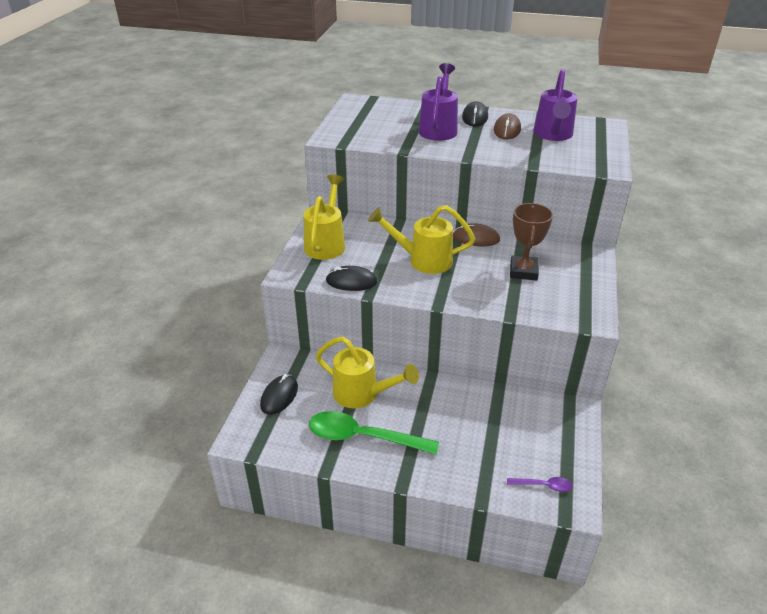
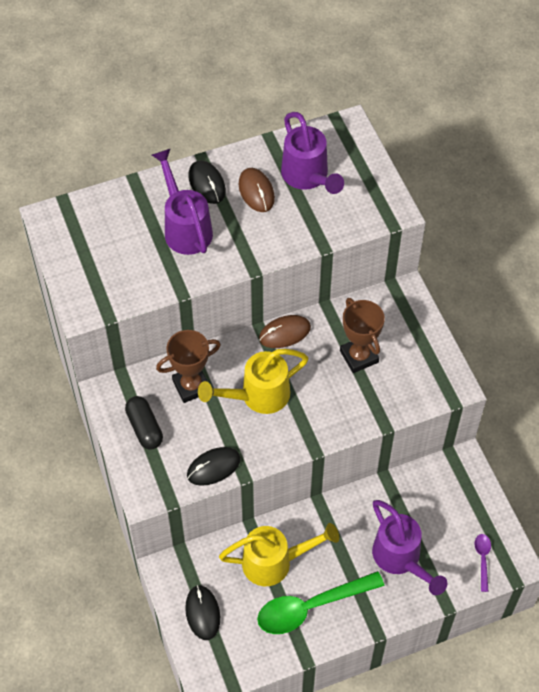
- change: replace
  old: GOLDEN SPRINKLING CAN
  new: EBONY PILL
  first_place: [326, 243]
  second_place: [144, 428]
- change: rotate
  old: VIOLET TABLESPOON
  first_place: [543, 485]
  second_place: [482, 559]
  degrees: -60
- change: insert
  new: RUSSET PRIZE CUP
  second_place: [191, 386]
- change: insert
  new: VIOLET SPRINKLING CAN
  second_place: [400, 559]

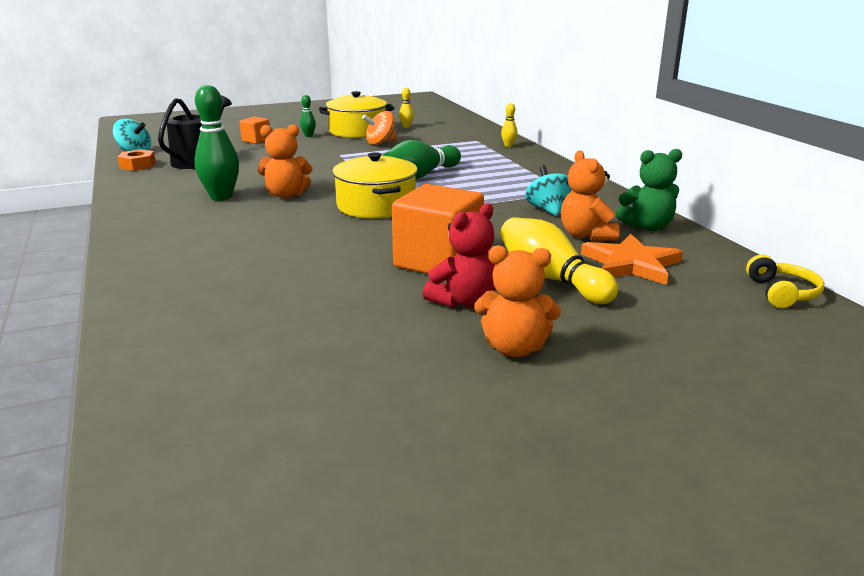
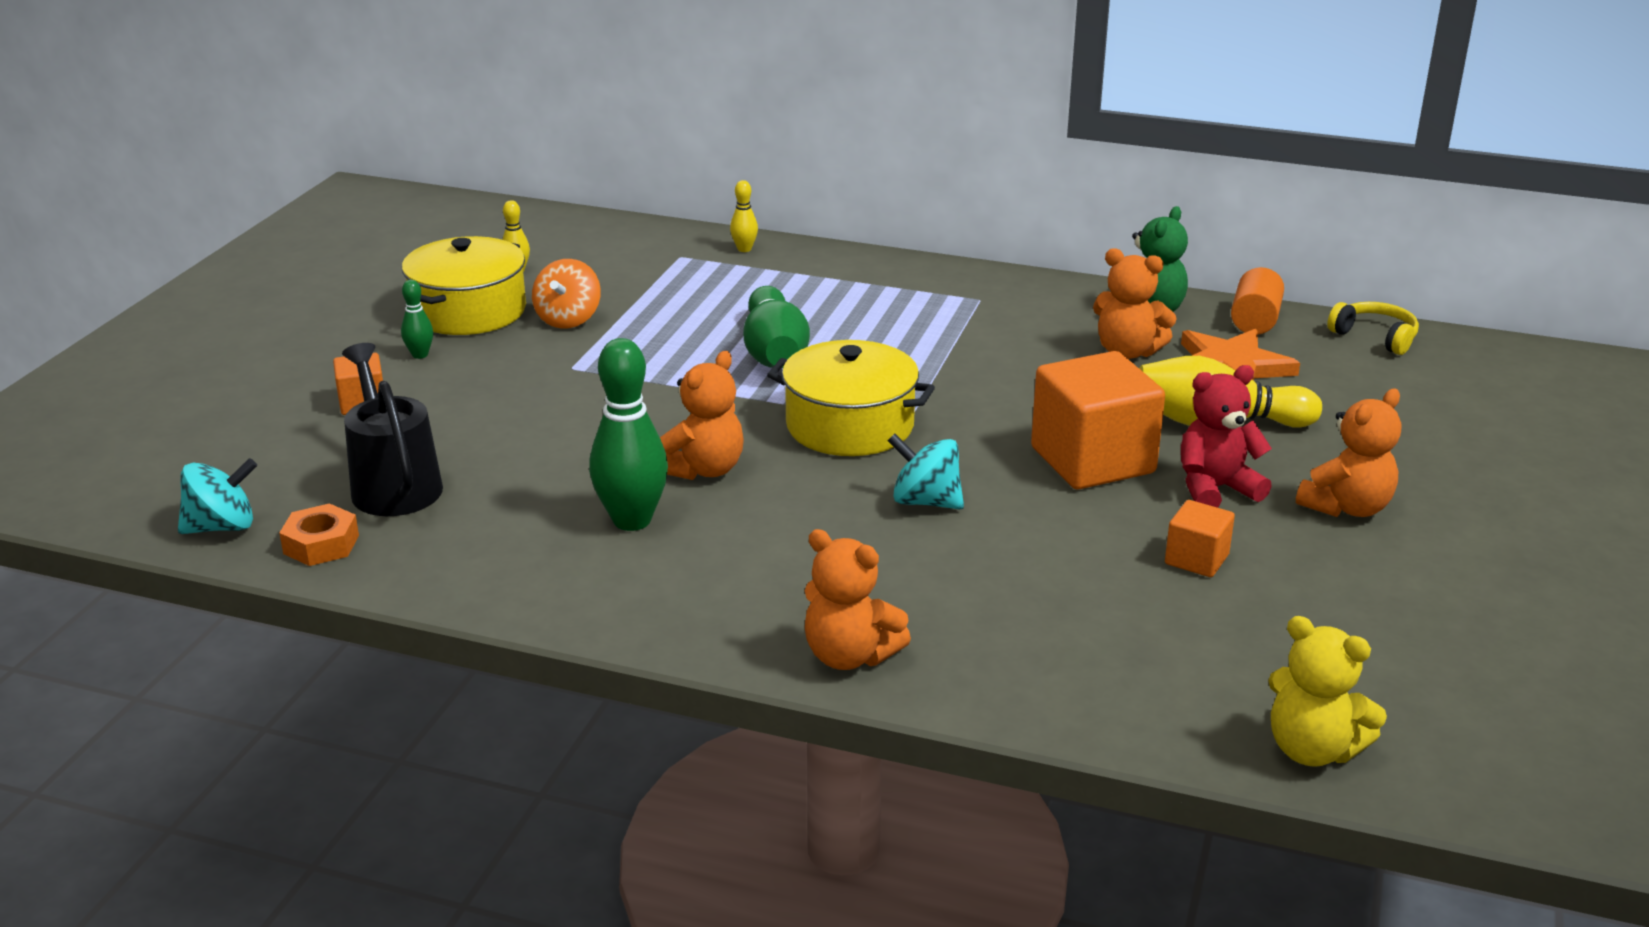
- change: rotate
  old: CRIMSON TEDDY
  first_place: [464, 301]
  second_place: [1215, 489]
  degrees: -105
- change: move
  old: TURQUOISE WHIRLIGIG
  first_place: [548, 210]
  second_place: [925, 501]
- change: insert
  new: BRIGHT ORANGE TEDDY
  second_place: [849, 656]
- change: insert
  new: BRIGHT ORANGE SOLID CUBE
  second_place: [1196, 559]
- change: insert
  new: BRIGHT ORANGE SOLID CYLINDER
  second_place: [1254, 321]
- change: insert
  new: GOLDEN TEDDY
  second_place: [1312, 750]

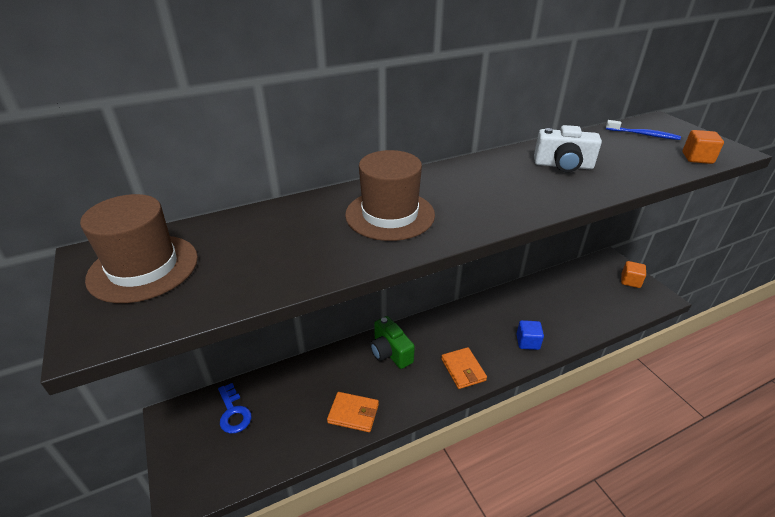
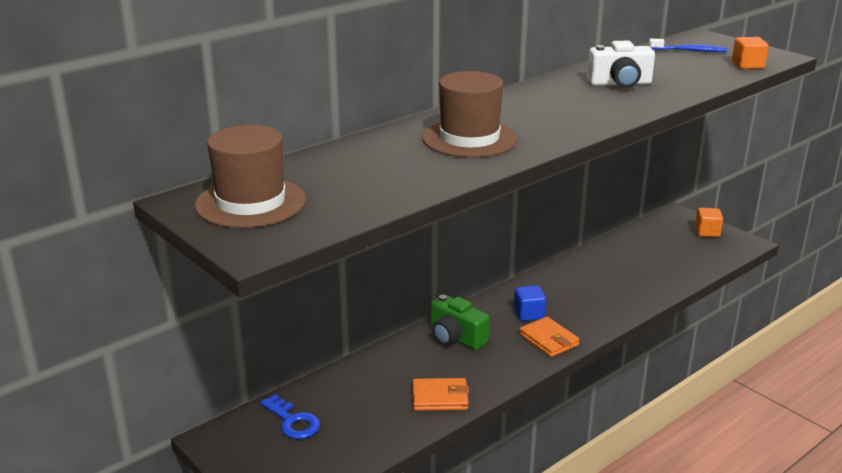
- change: move
  old: ROYAL BLUE SOLID CUBE
  first_place: [527, 342]
  second_place: [529, 314]

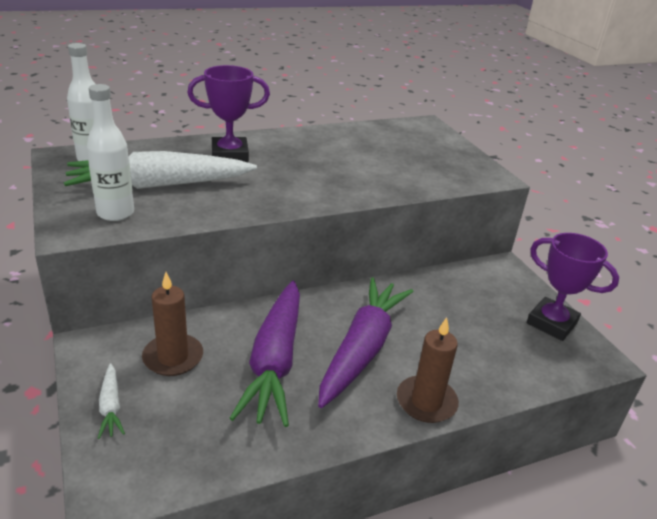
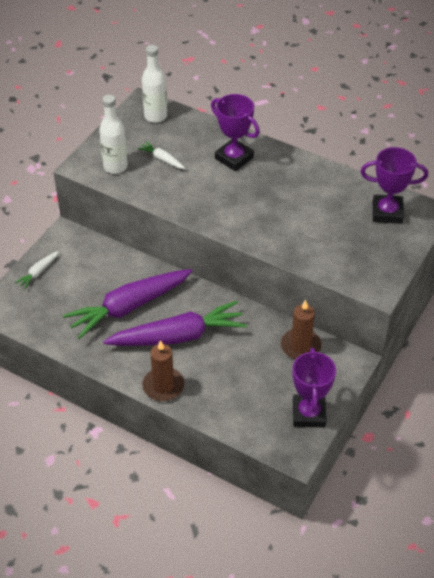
- change: resize
  old: SNOW-WHITE CARROT
  first_place: [160, 185]
  second_place: [162, 159]
  factor: 0.43
- change: move
  old: RUSSET CANDLE
  first_place: [173, 357]
  second_place: [300, 346]
- change: insert
  new: VIOLET PRIZE CUP
  second_place: [387, 212]

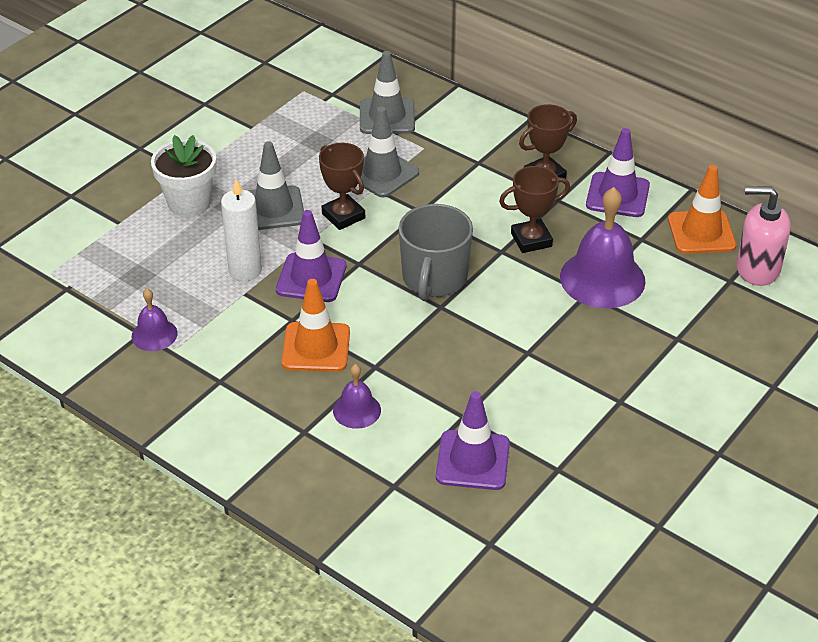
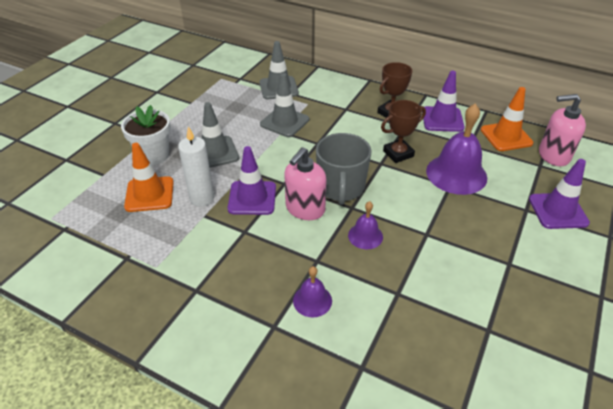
- change: move
  old: VIOLET SCHOOL BELL
  first_place: [154, 334]
  second_place: [365, 236]
- change: move
  old: BRIGHT ORANGE TRAFFIC CONE
  first_place: [316, 347]
  second_place: [149, 194]
- change: delete
  old: RUSSET PRIZE CUP
  first_place: [343, 216]
- change: move
  old: VIOLET TRAFFIC CONE
  first_place: [472, 460]
  second_place: [558, 211]
- change: insert
  new: PINK SOAP PUMP
  second_place: [305, 209]

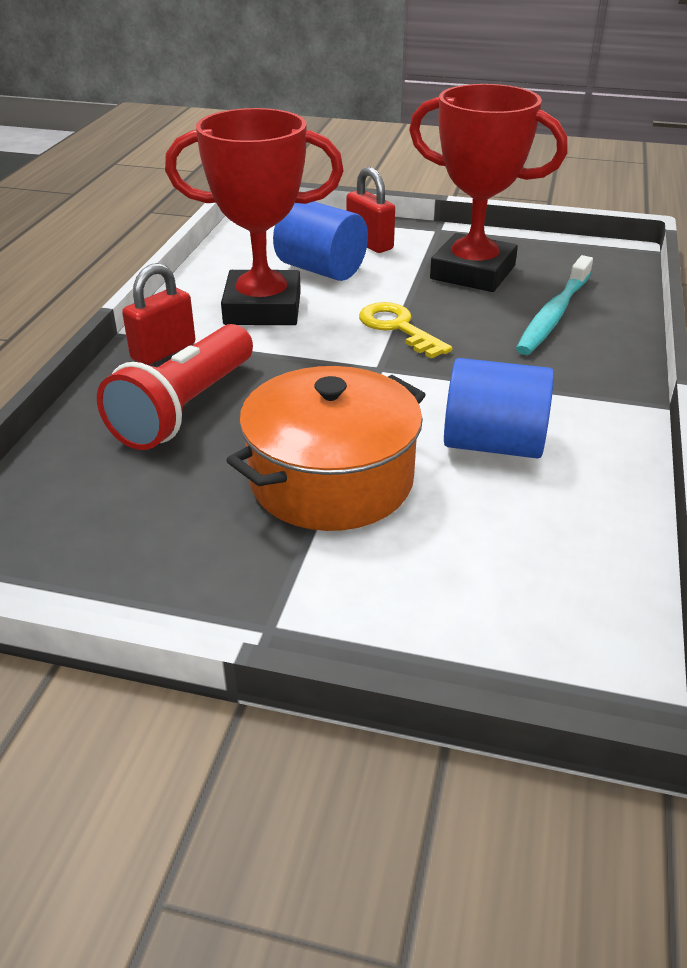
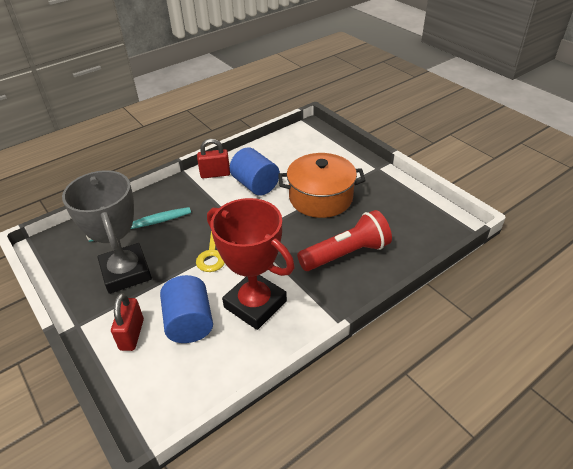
- change: move
  old: CRIMSON PADLOCK
  first_place: [163, 351]
  second_place: [215, 174]
- change: recolor
  old: CRIMSON PRIZE CUP
  new: GRAY PRIZE CUP
  first_place: [473, 272]
  second_place: [126, 272]

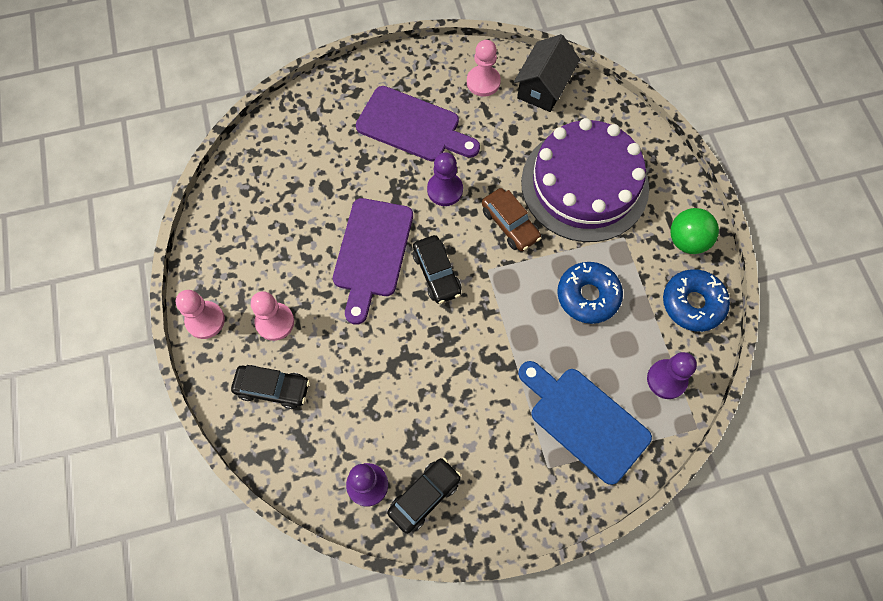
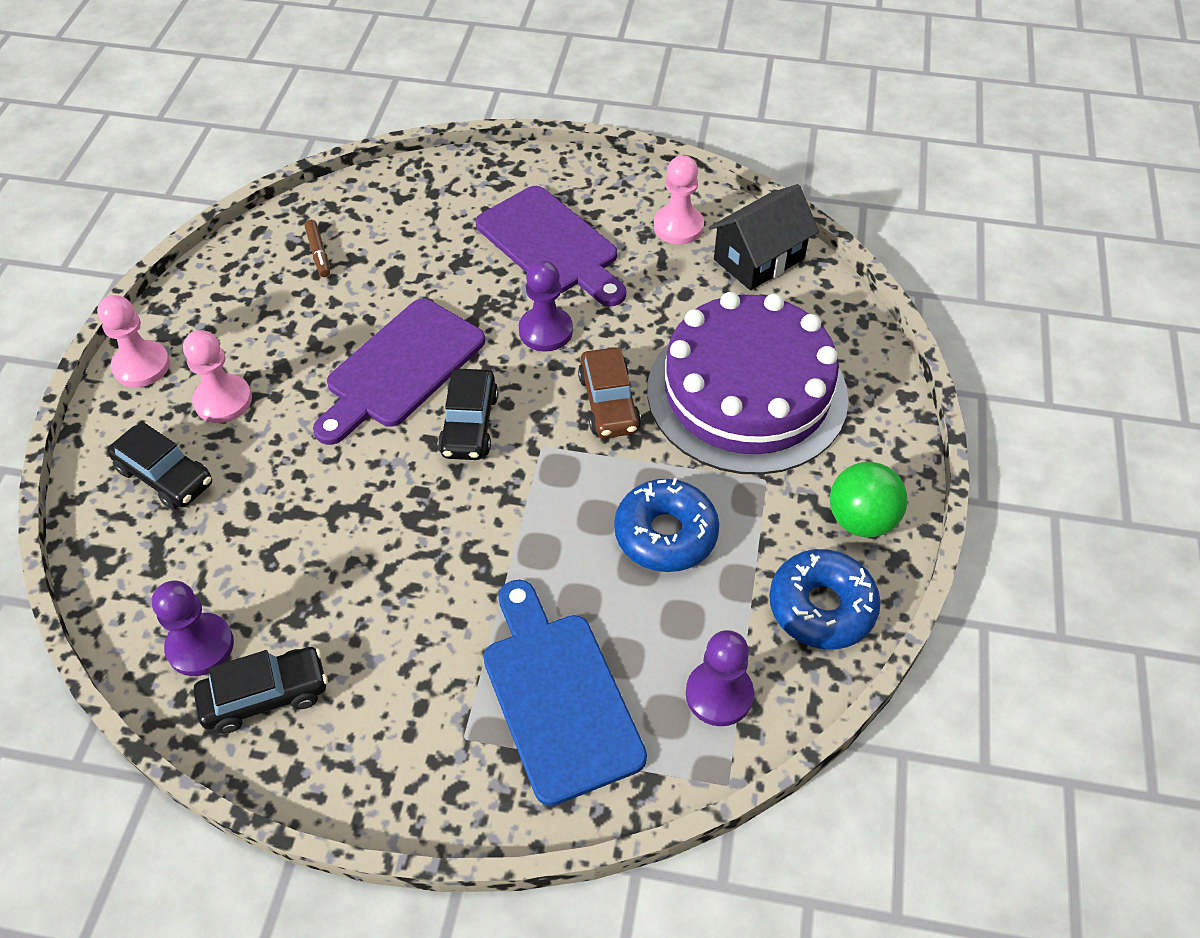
- change: insert
  new: RUSSET FELT PEN
  second_place: [318, 253]

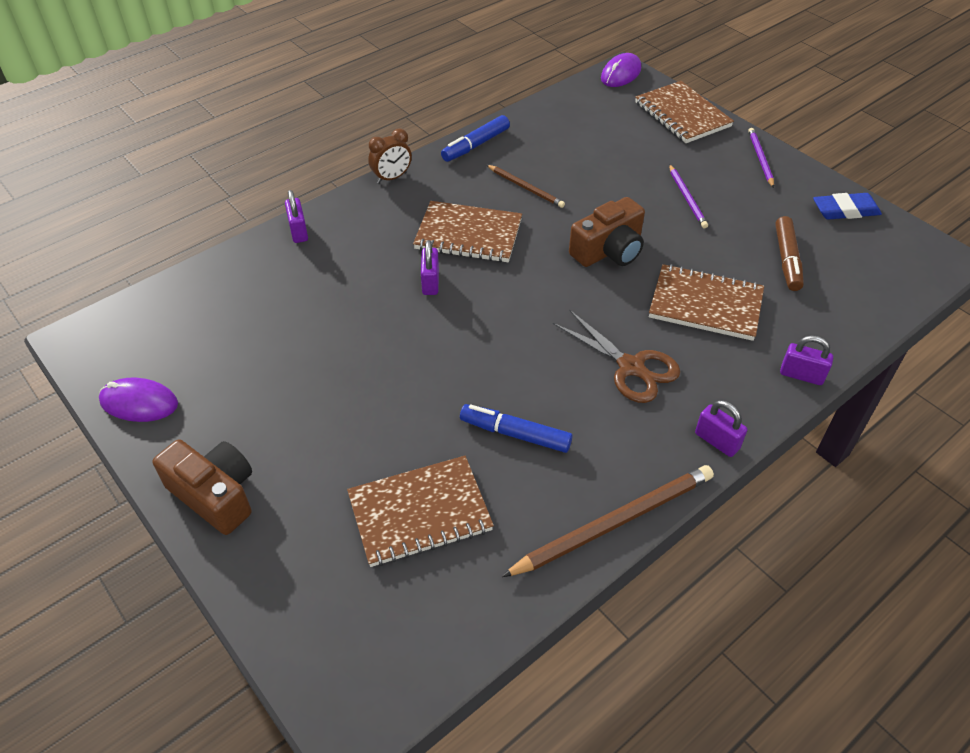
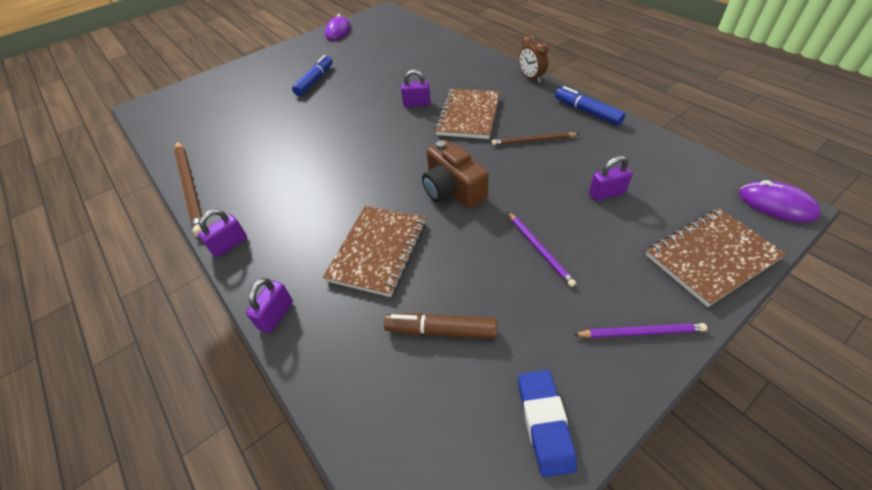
- change: delete
  old: RUSSET COMPACT CAMERA
  first_place: [215, 495]
- change: move
  old: VIOLET PADLOCK
  first_place: [298, 231]
  second_place: [606, 193]
- change: delete
  old: RUSSET EXERCISE BOOK
  first_place: [420, 513]
- change: move
  old: ROYAL BLUE FELT PEN
  first_place: [515, 434]
  second_place: [315, 80]
- change: rotate
  old: RUSSET LEAD PENCIL
  first_place: [526, 188]
  second_place: [533, 141]
  degrees: 45
- change: delete
  old: RUSSET PAIR OF SCISSORS
  first_place: [631, 367]
- change: rotate
  old: VIOLET LEAD PENCIL
  first_place: [687, 198]
  second_place: [539, 249]
  degrees: -105

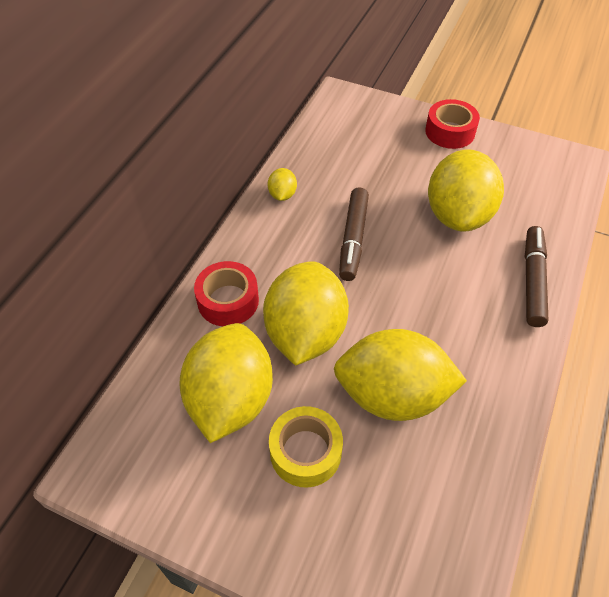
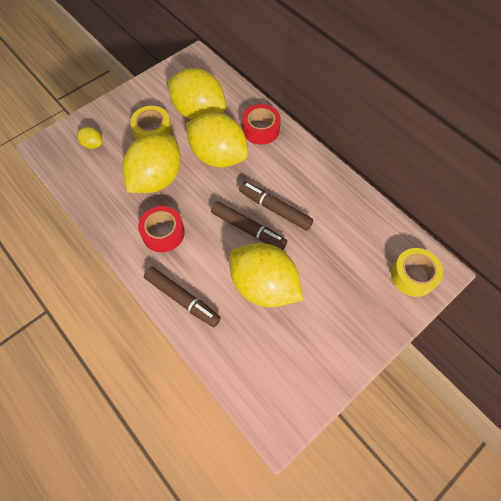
- change: move
  old: GOLDEN TOY LEMON
  first_place: [282, 195]
  second_place: [92, 144]
- change: move
  old: CRIMSON TAPE
  first_place: [450, 132]
  second_place: [163, 233]
- change: insert
  new: RUSSET FELT PEN
  second_place: [248, 229]
- change: insert
  new: GOLDEN TAPE
  second_place: [413, 275]

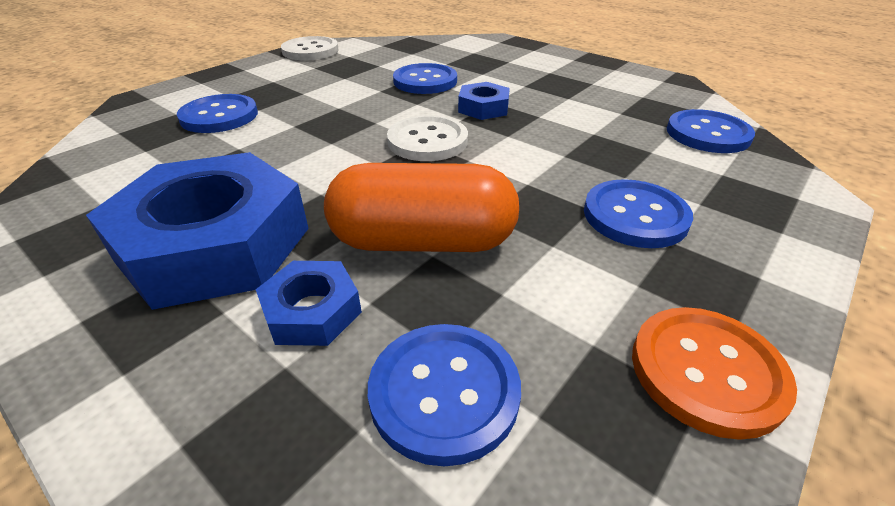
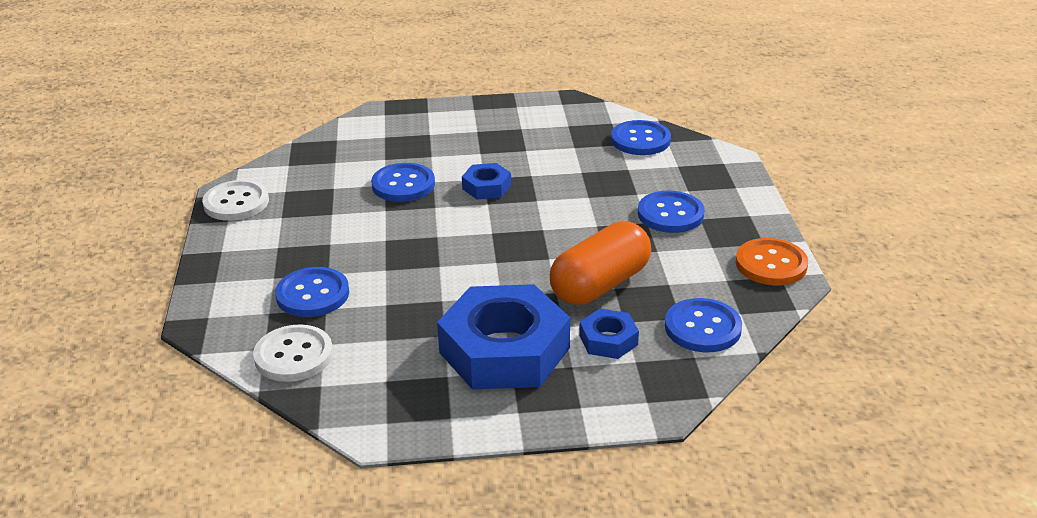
- change: move
  old: SNOW-WHITE SEWING BUTTON
  first_place: [427, 141]
  second_place: [293, 355]

